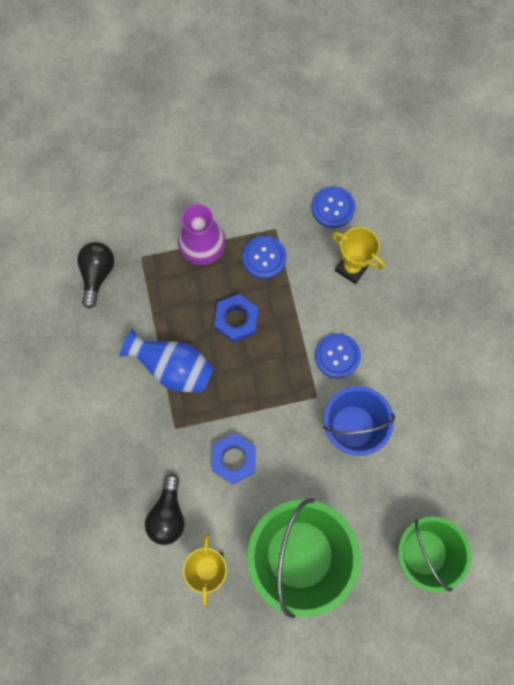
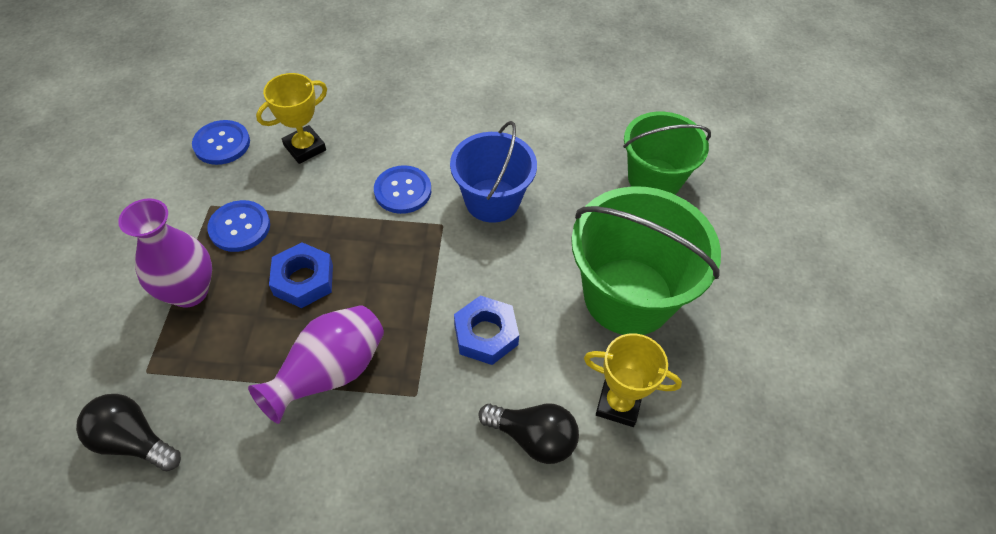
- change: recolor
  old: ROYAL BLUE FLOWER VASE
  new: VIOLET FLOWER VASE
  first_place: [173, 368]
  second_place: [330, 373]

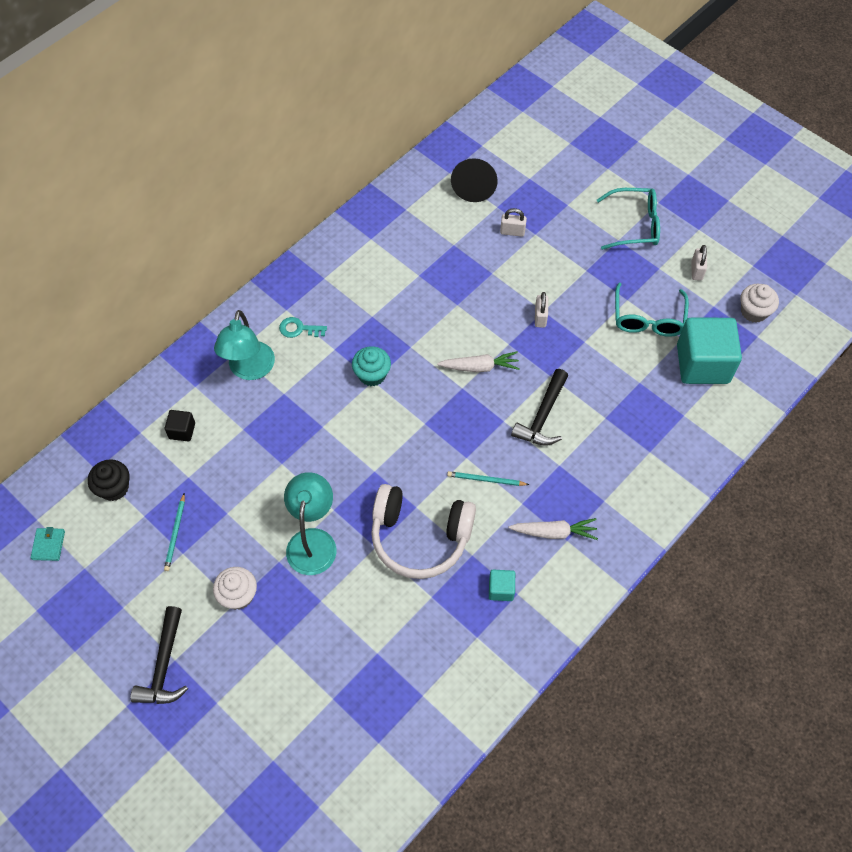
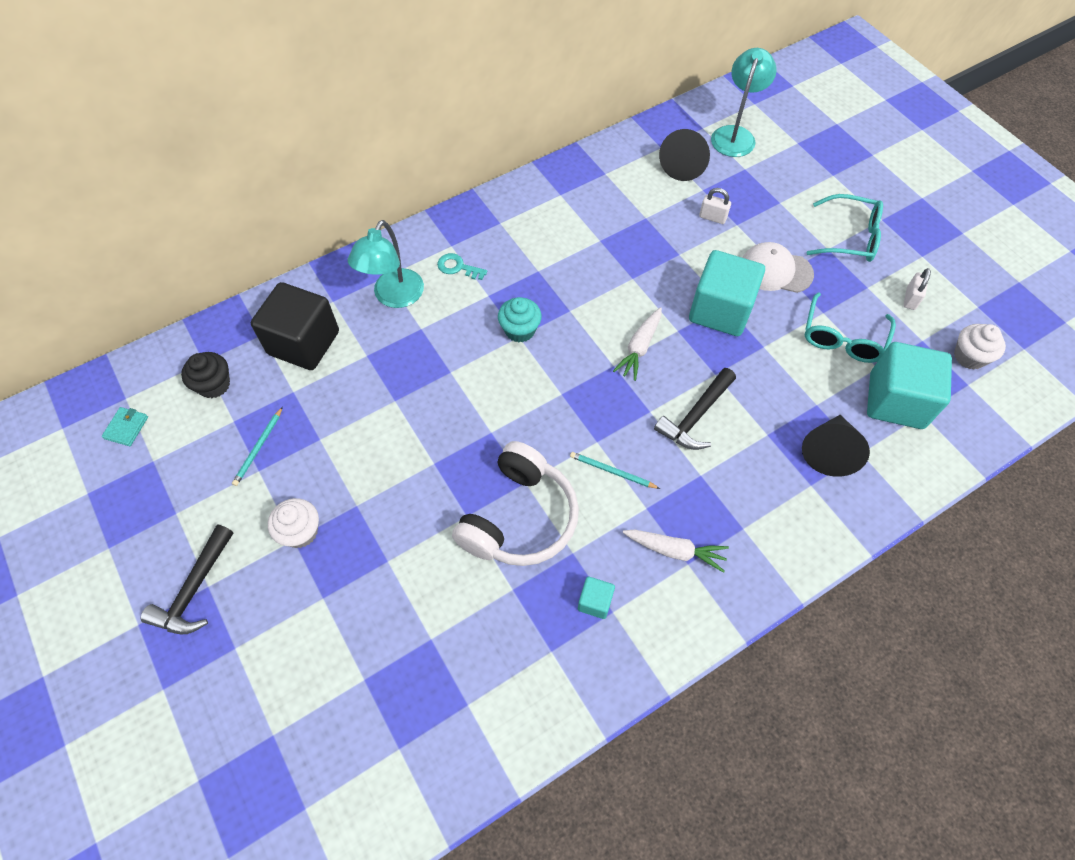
- change: resize
  old: EBONY SOLID CUBE
  first_place: [182, 431]
  second_place: [304, 343]
  factor: 2.24
- change: move
  old: TURQUOISE DESK LAMP
  first_place: [313, 541]
  second_place: [735, 135]
- change: rotate
  old: SNOW-WHITE OVER-EAR HEADPHONES
  first_place: [420, 537]
  second_place: [519, 518]
  degrees: -90
- change: rotate
  old: SNOW-WHITE CARROT
  first_place: [480, 367]
  second_place: [639, 348]
  degrees: 105
- change: replace
  old: SNOW-WHITE PADLOCK
  new: TURQUOISE SOLID CUBE
  first_place: [540, 317]
  second_place: [720, 310]
- change: insert
  new: SNOW-WHITE PEAKED CAP
  second_place: [775, 270]
- change: insert
  new: EBONY SOLID CONE
  second_place: [829, 451]

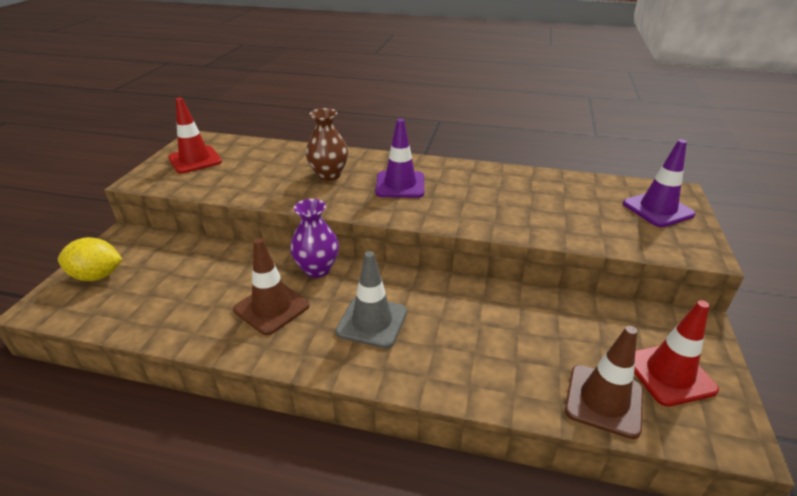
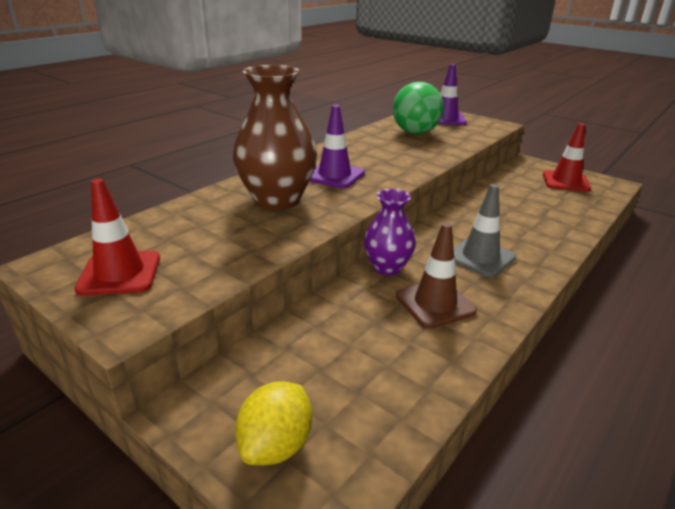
- change: resize
  old: RUSSET FLOWER VASE
  first_place: [329, 175]
  second_place: [277, 200]
  factor: 1.65
- change: delete
  old: RUSSET TRAFFIC CONE
  first_place: [604, 400]
- change: insert
  new: EMERALD SPHERE
  second_place: [415, 133]

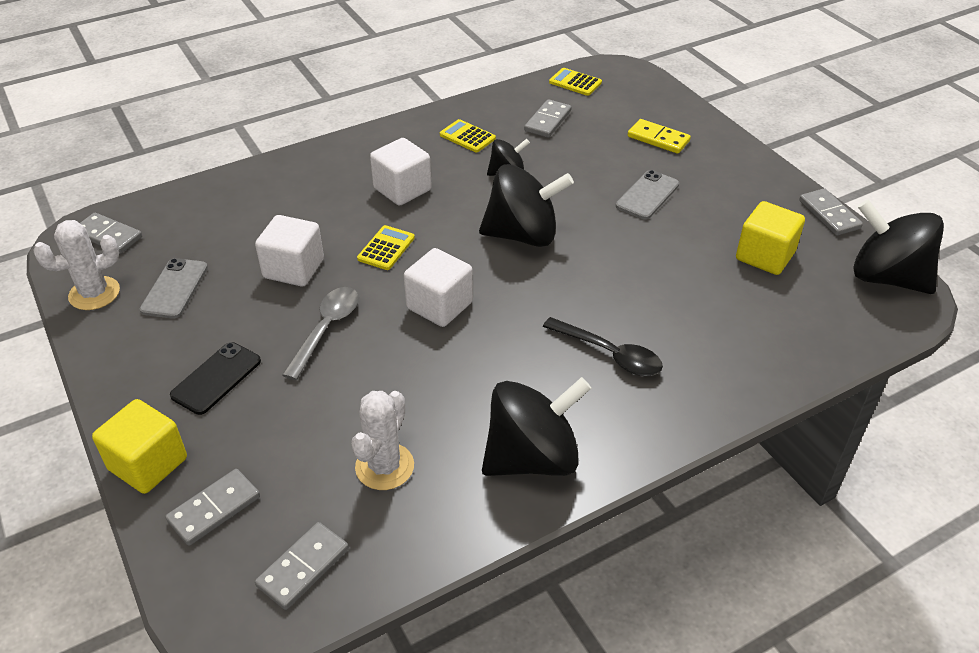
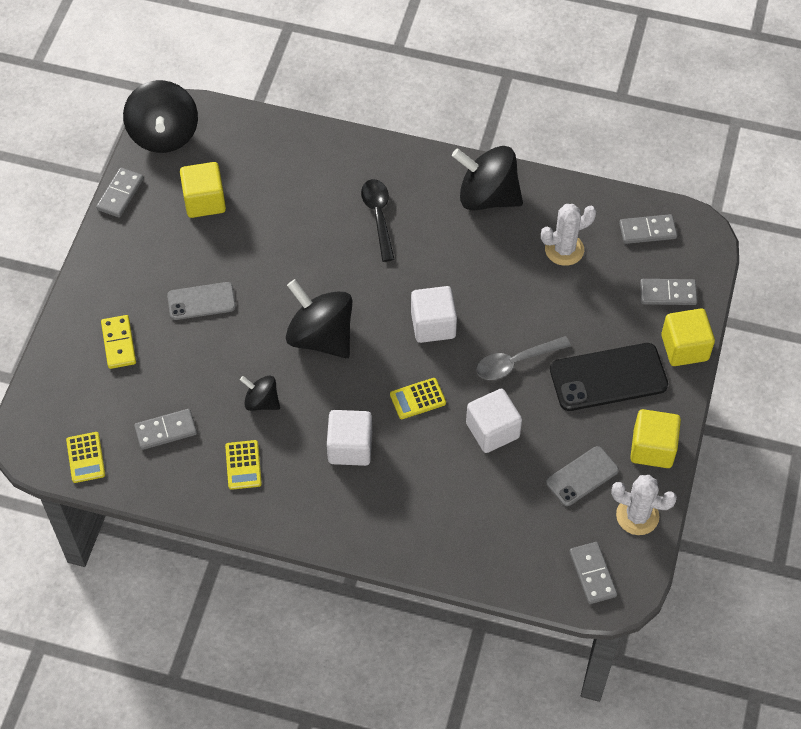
- change: resize
  old: EBONY MOBILE PHONE
  first_place: [216, 378]
  second_place: [608, 377]
  factor: 1.64
- change: insert
  new: GOLDEN SOLID CUBE
  second_place: [652, 448]

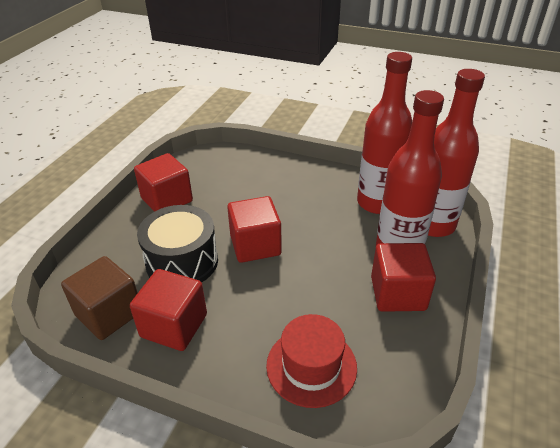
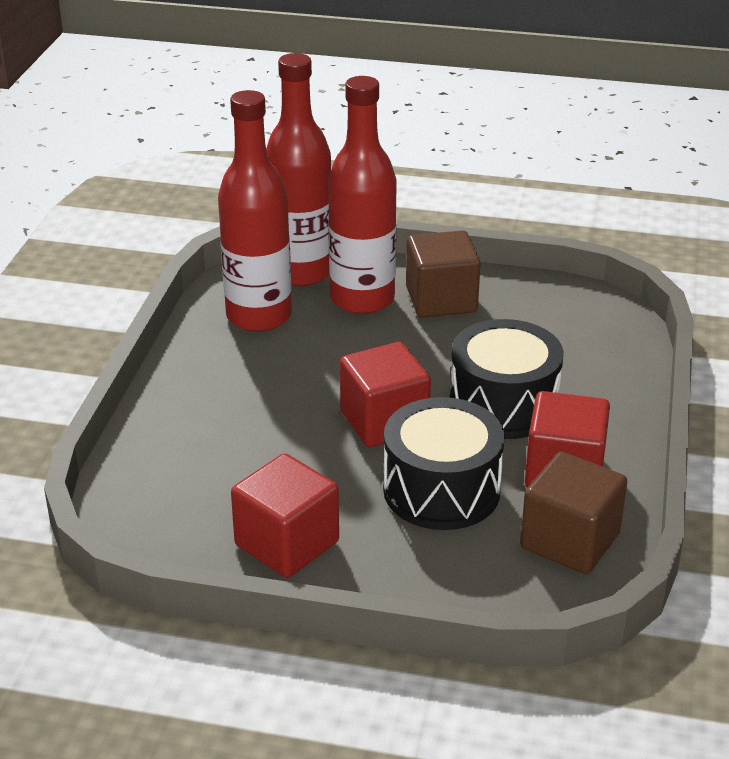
- change: delete
  old: CRIMSON TOP HAT
  first_place: [311, 366]
- change: recolor
  old: CRIMSON SOLID CUBE
  new: RUSSET SOLID CUBE
  first_place: [398, 293]
  second_place: [441, 300]
- change: insert
  new: EBONY DRUM
  second_place: [503, 405]

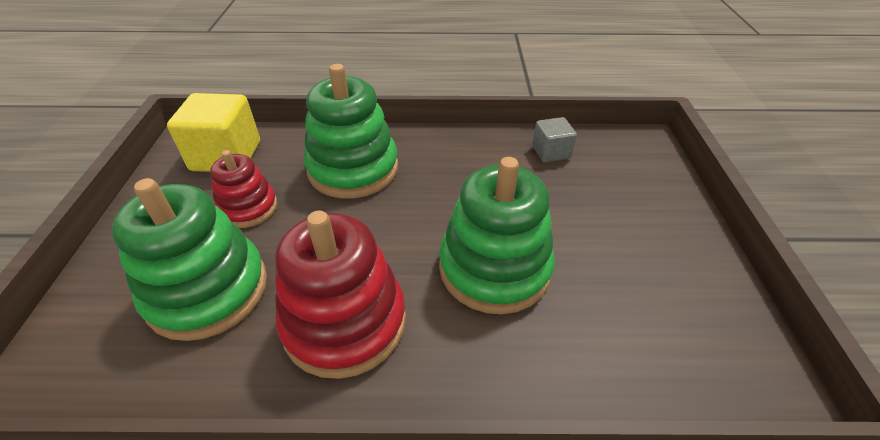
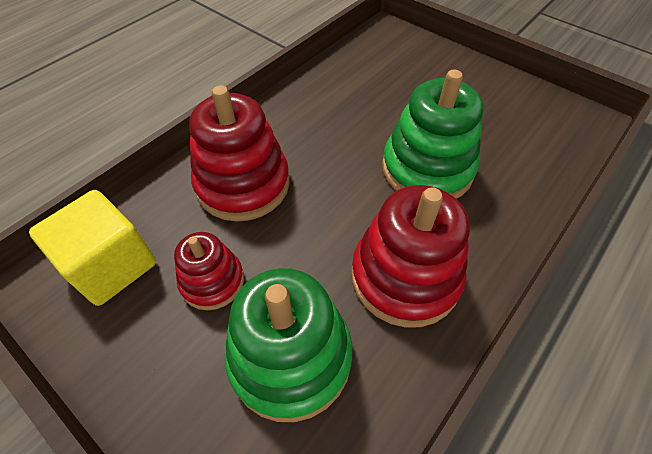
- change: recolor
  old: EMERALD STACKING RINGS
  new: CRIMSON STACKING RINGS
  first_place: [353, 169]
  second_place: [243, 184]
- change: delete
  old: GRAY SOLID CUBE
  first_place: [551, 152]

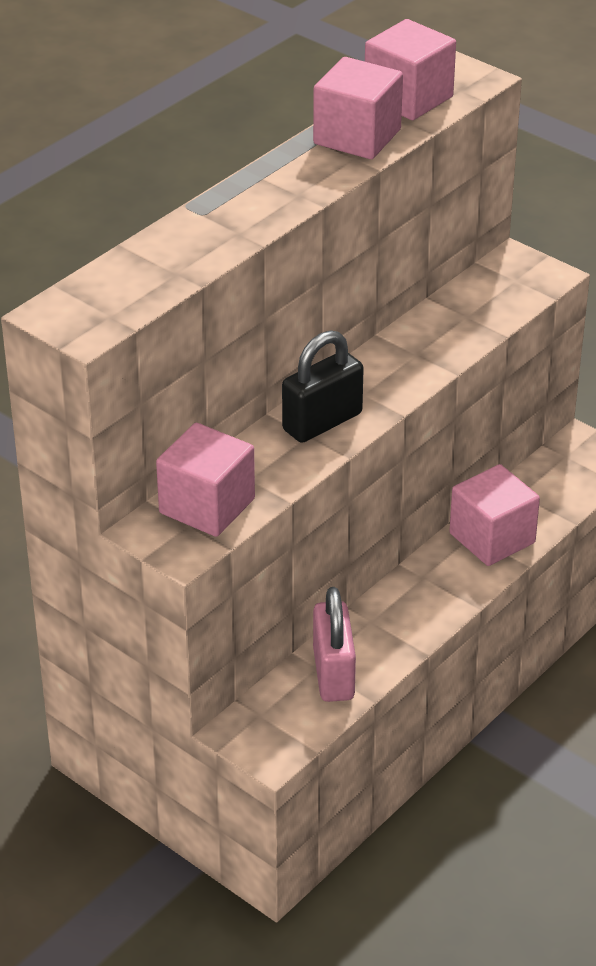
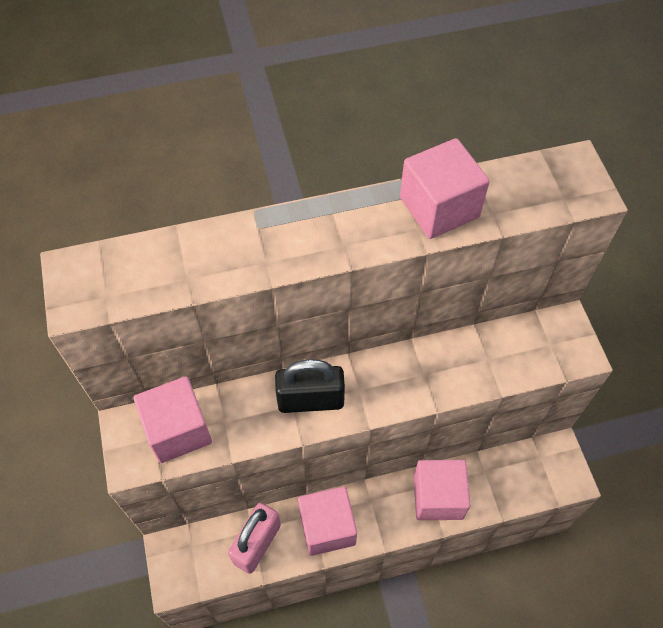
- change: move
  old: PINK SOLID CUBE
  first_place: [408, 98]
  second_place: [327, 527]

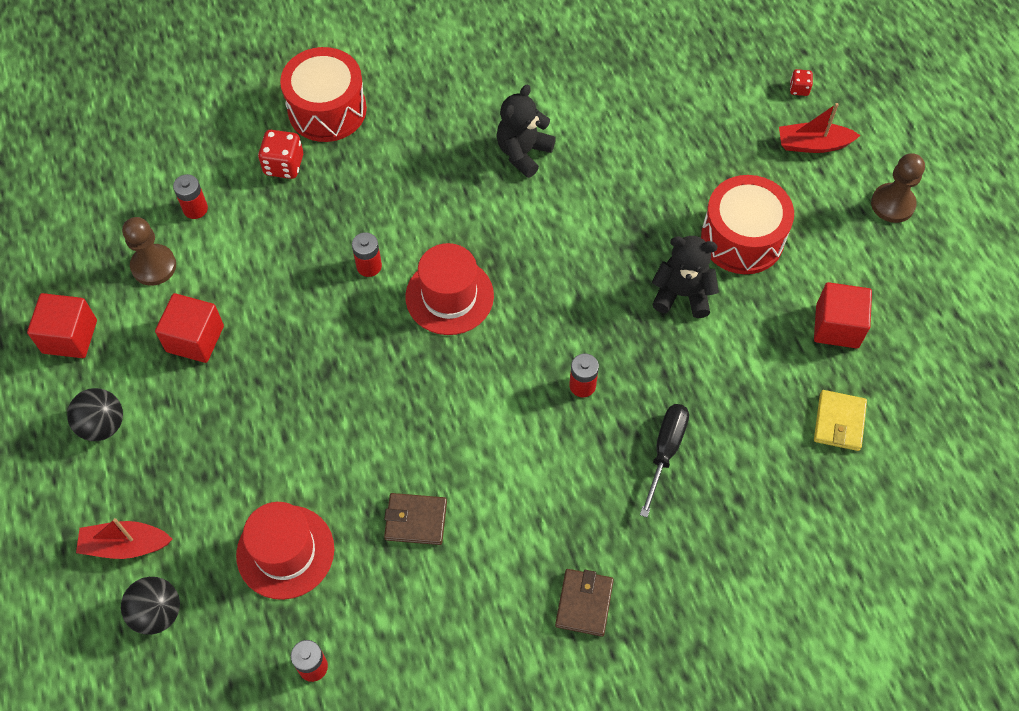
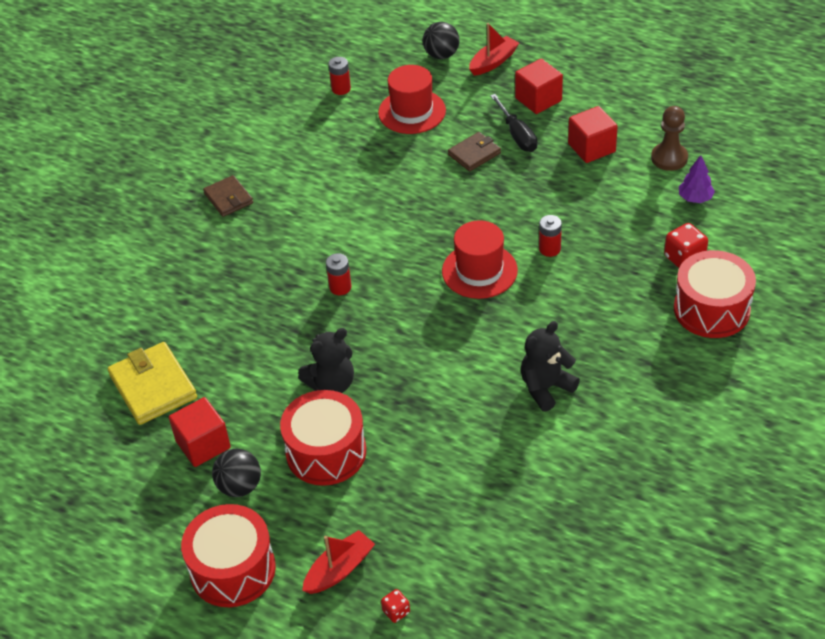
- change: move
  old: CRIMSON SOLID CUBE
  first_place: [70, 336]
  second_place: [538, 99]
- change: move
  old: EBONY SPHERE
  first_place: [102, 425]
  second_place: [240, 486]
- change: replace
  old: CRIMSON POWER CELL
  new: VIOLET TREE
  first_place: [195, 209]
  second_place: [695, 198]
- change: move
  old: RUSSET WALLET
  first_place: [416, 520]
  second_place: [474, 154]
- change: rotate
  old: EBONY TEDDY
  first_place: [523, 152]
  second_place: [546, 388]
  degrees: -120
- change: move
  old: EBONY HAND SCREWDRIVER
  first_place: [665, 451]
  second_place: [517, 135]
- change: resize
  old: GOLDEN WALLET
  first_place: [839, 422]
  second_place: [153, 387]
  factor: 1.63
- change: replace
  old: RUSSET CHESS PAWN
  new: CRIMSON DRUM
  first_place: [892, 204]
  second_place: [233, 569]

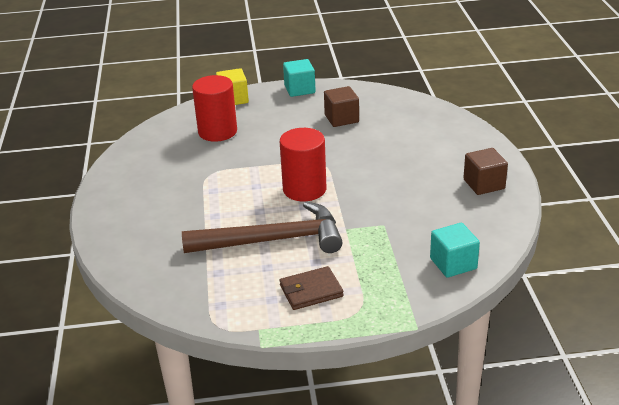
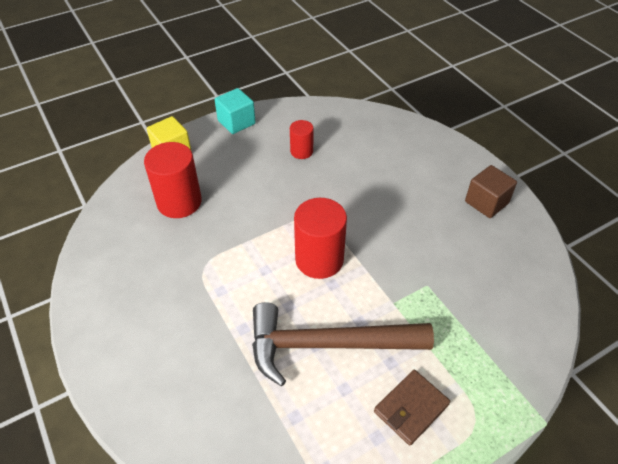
- change: rotate
  old: RUSSET CARPENTER'S HAMMER
  first_place: [272, 240]
  second_place: [327, 345]
  degrees: -150
- change: replace
  old: RUSSET SOLID CUBE
  new: CRIMSON SOLID CYLINDER
  first_place: [341, 118]
  second_place: [301, 151]
- change: delete
  old: TURQUOISE SOLID CUBE
  first_place: [453, 263]

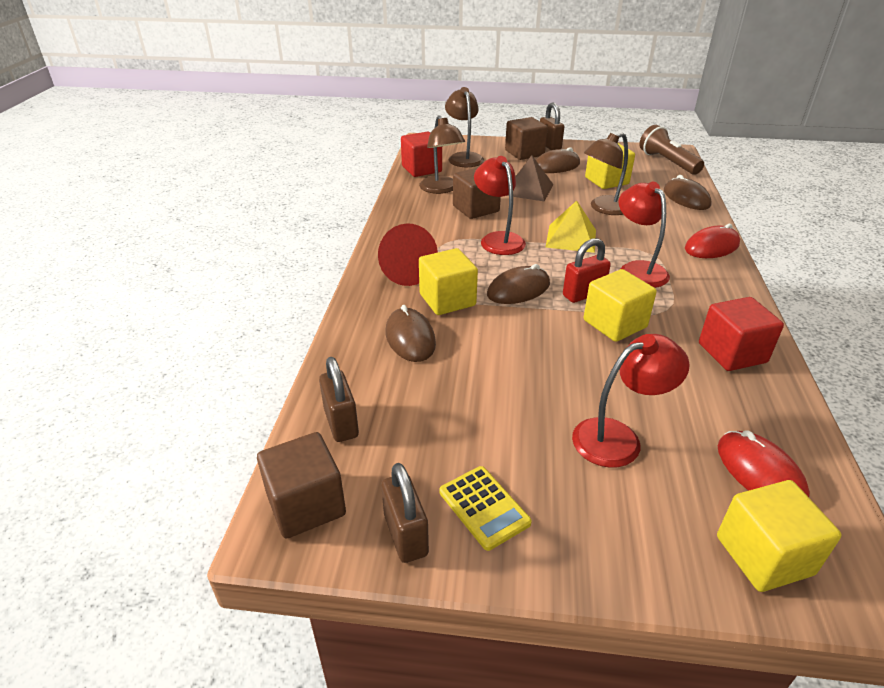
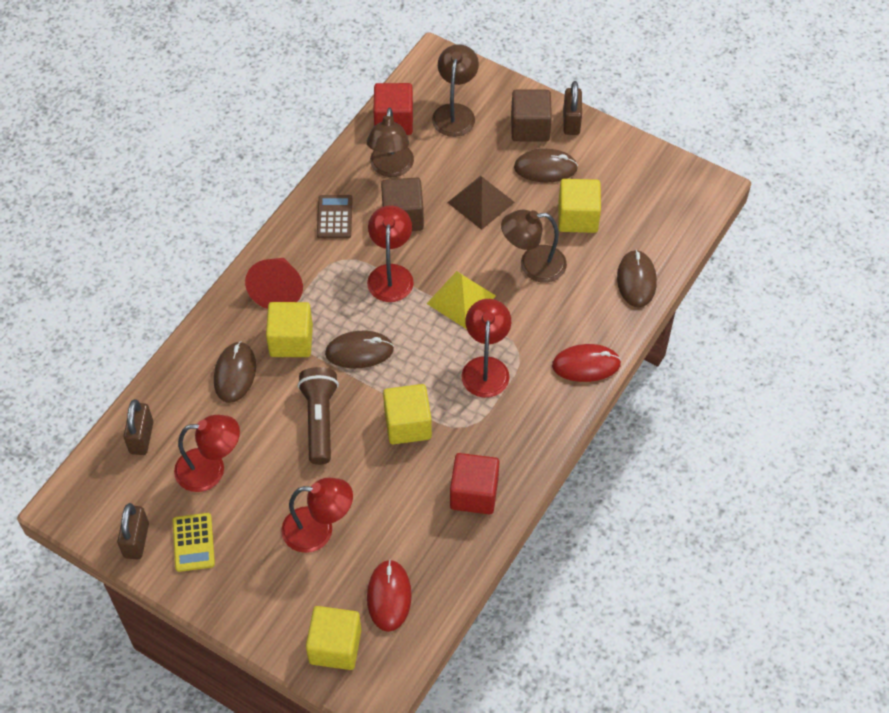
- change: delete
  old: RUSSET SOLID CUBE
  first_place: [306, 505]
- change: delete
  old: CRIMSON PADLOCK
  first_place: [583, 294]
- change: move
  old: RUSSET TORCH
  first_place: [667, 162]
  second_place: [320, 420]
- change: insert
  new: CRIMSON DESK LAMP
  second_place: [211, 469]
- change: insert
  new: RUSSET CALCULATOR
  second_place: [334, 217]

